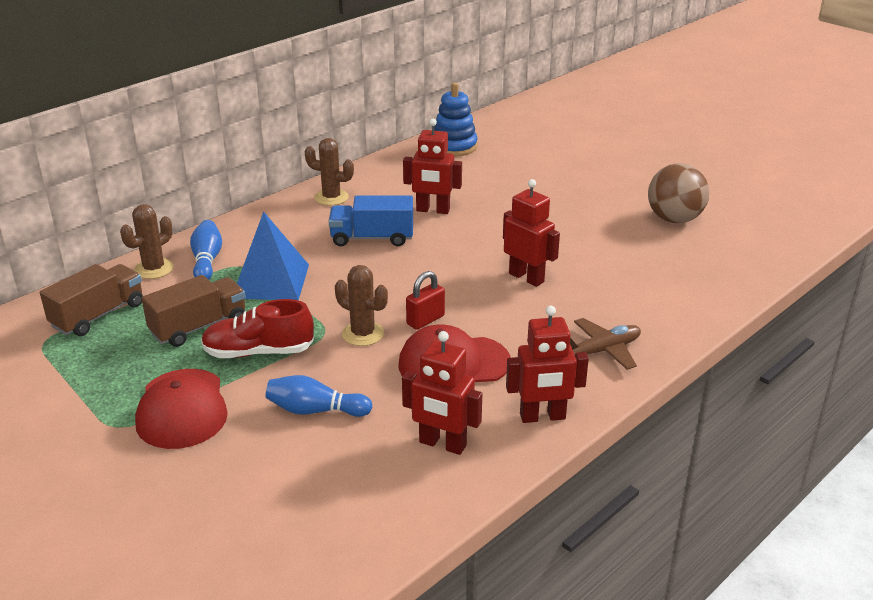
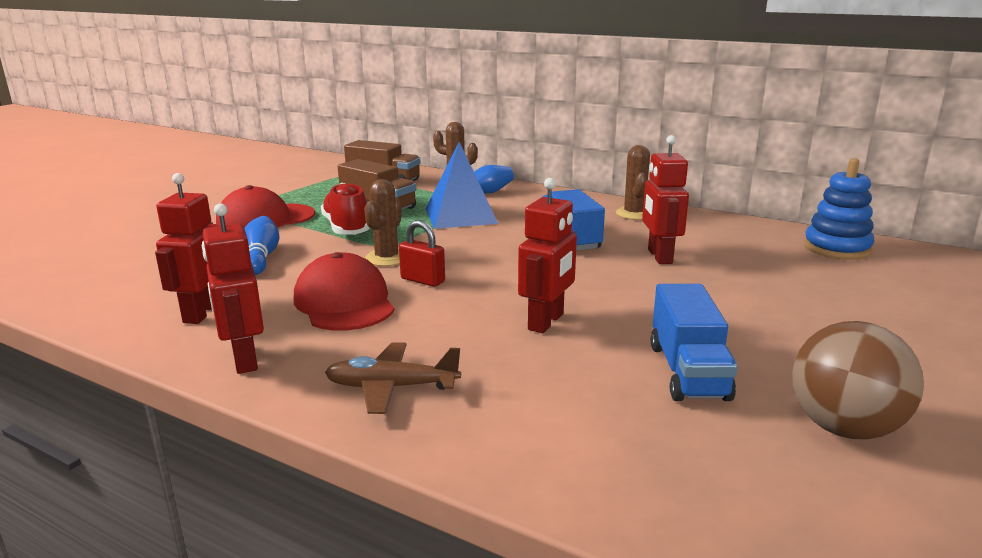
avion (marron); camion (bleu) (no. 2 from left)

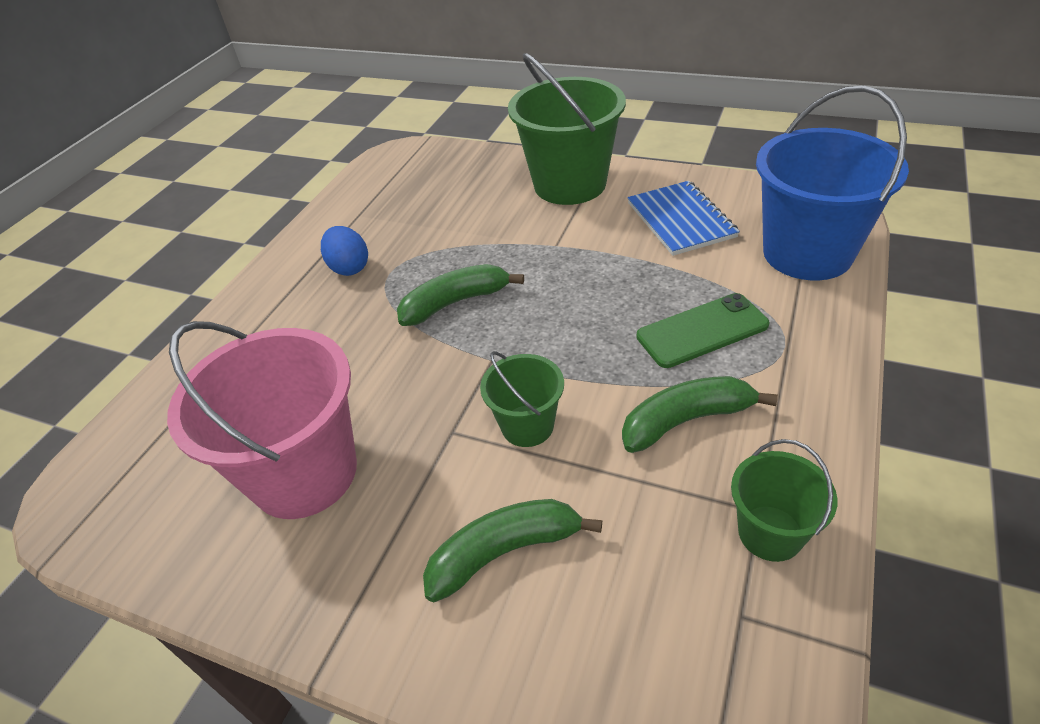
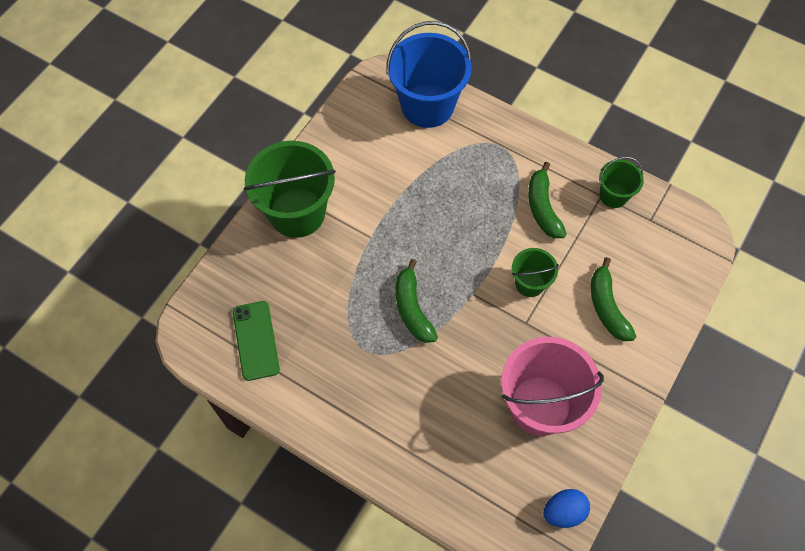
carnet (bleu); œuf (bleu); téléphone (vert)

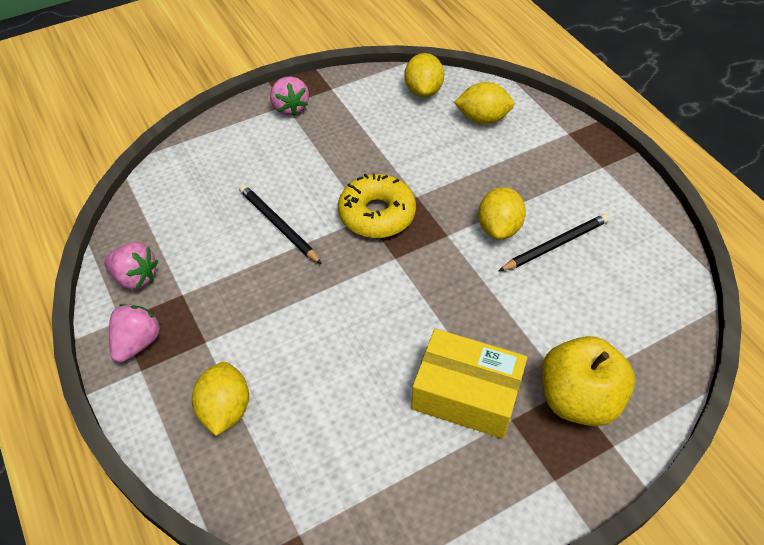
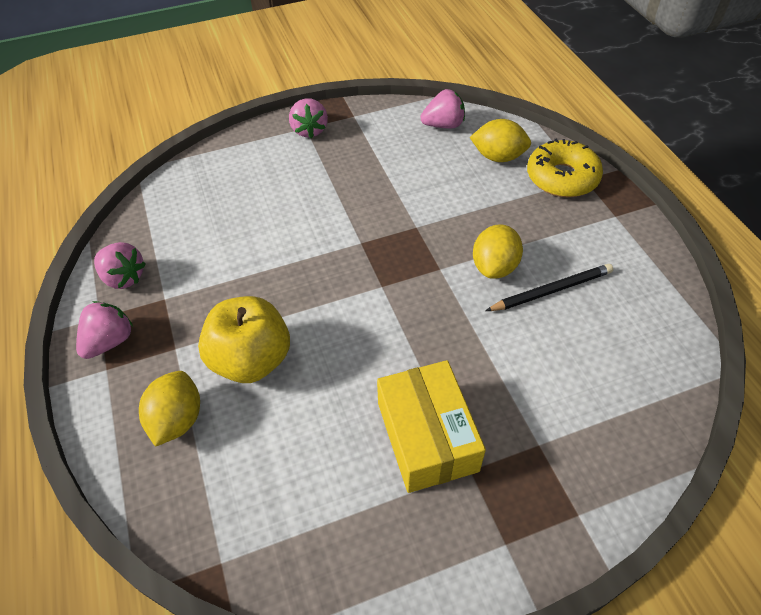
fraise (rose) (no. 4 from left); beignet (jaune); crayon (noir) (no. 1 from left in the first image); boîte (jaune); pomme (jaune)

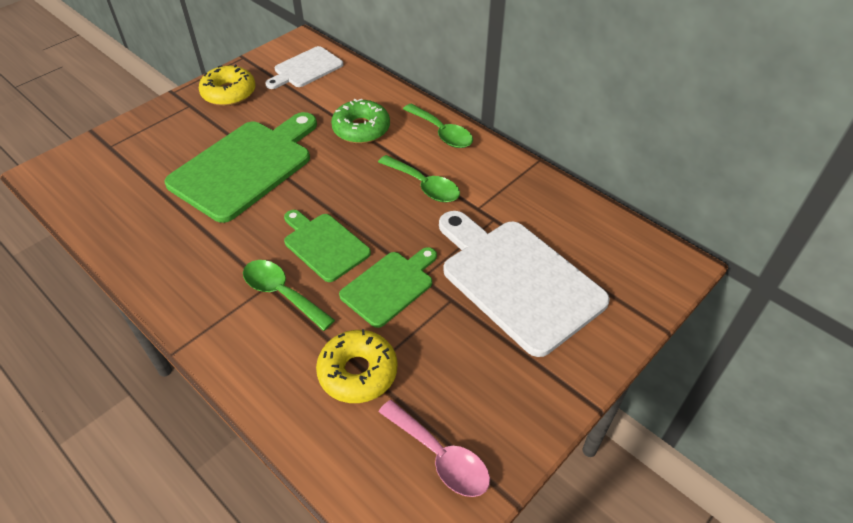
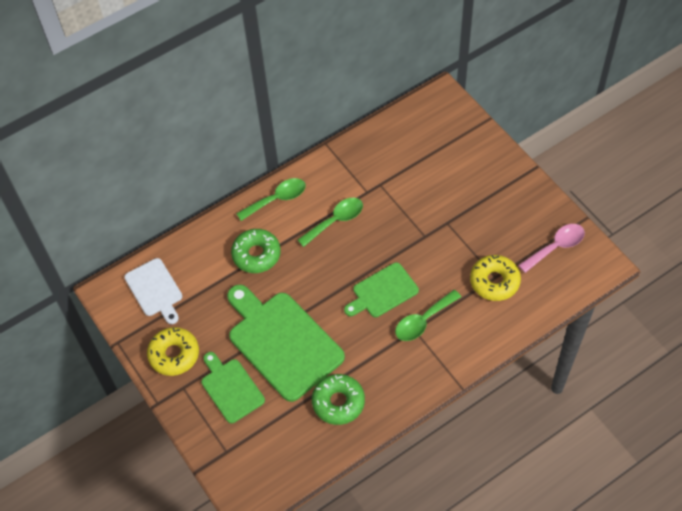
planche à découper (blanc) (no. 2 from left in the first image); planche à découper (vert) (no. 1 from left); beignet (vert) (no. 2 from left)

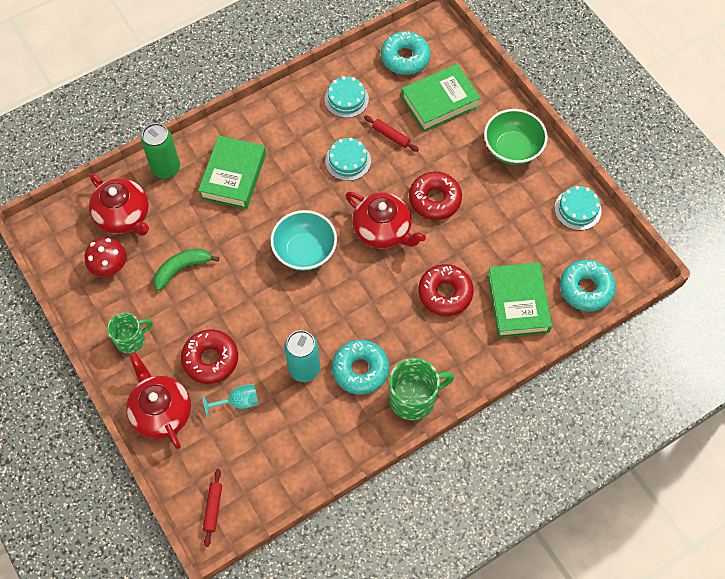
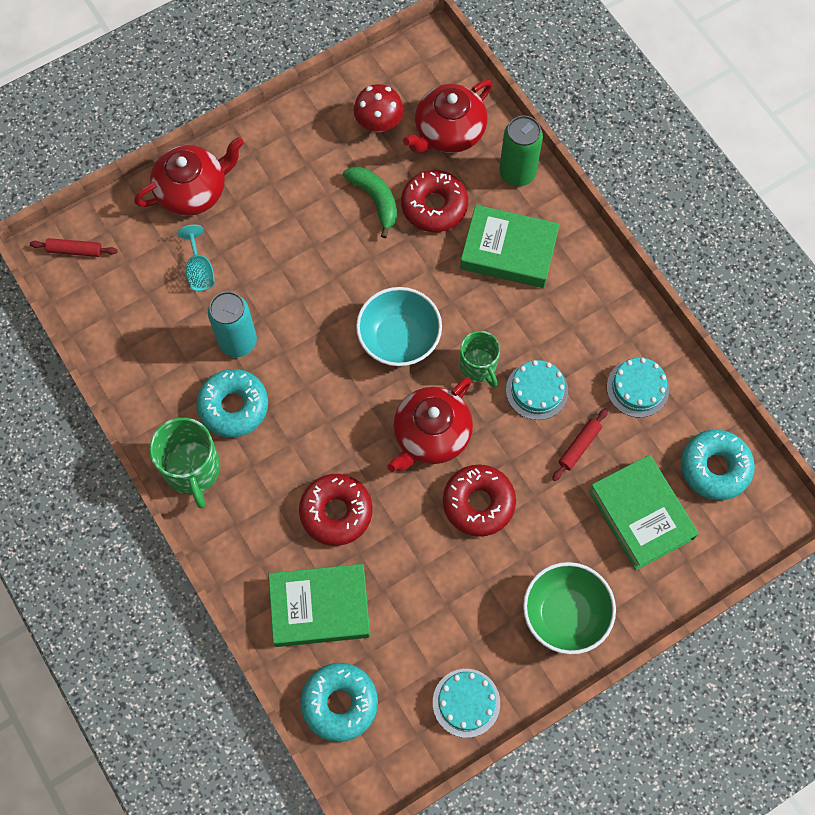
tasse (vert) (no. 2 from left); beignet (rouge) (no. 2 from left)

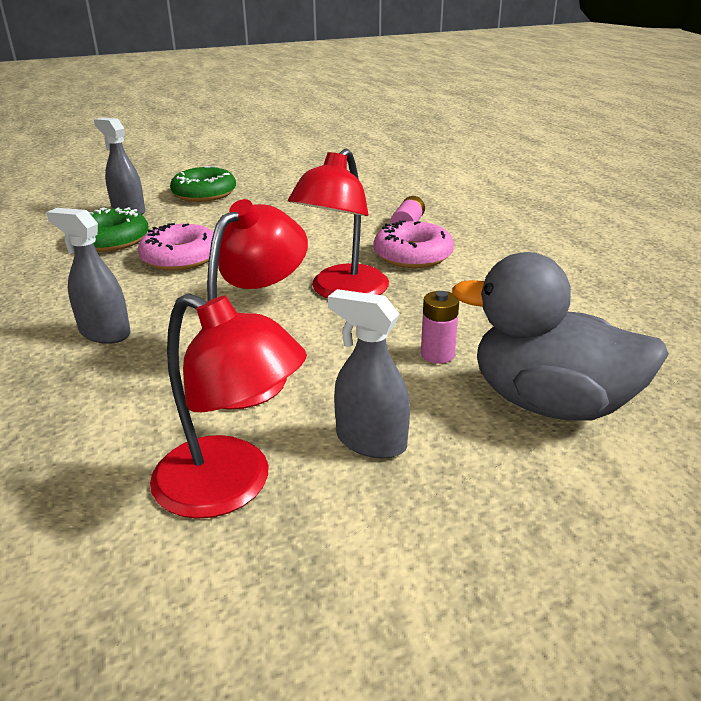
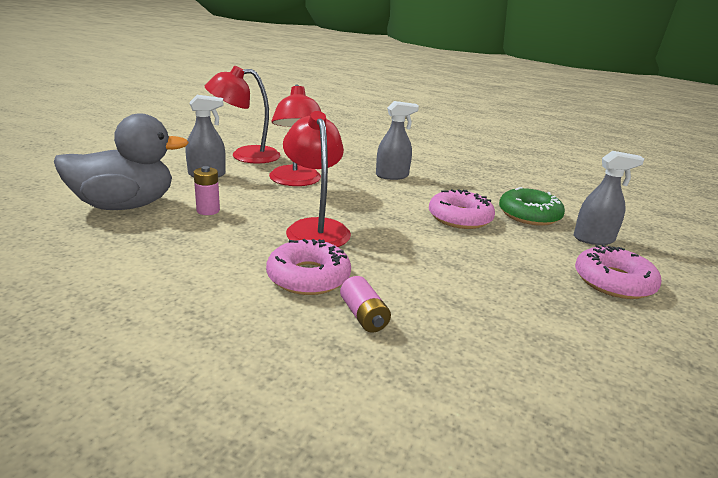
beignet (rose) (no. 3 from left)

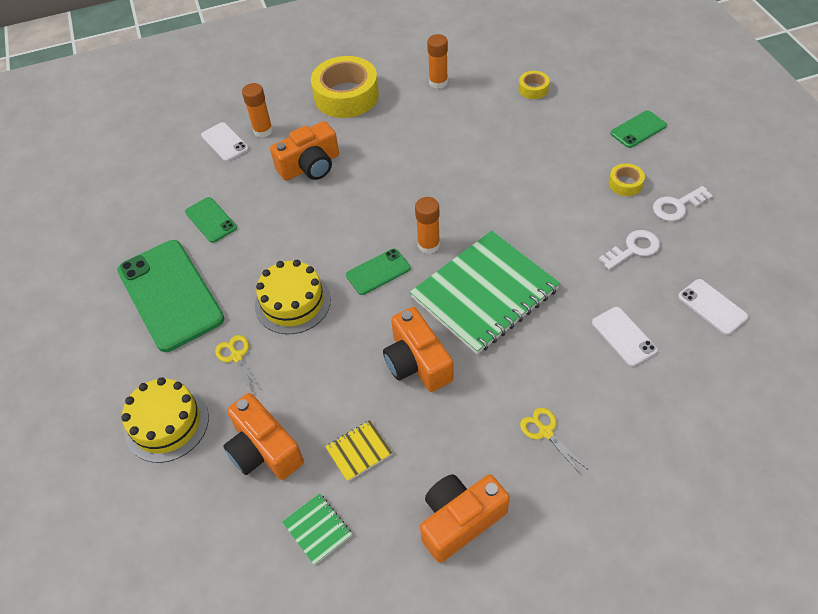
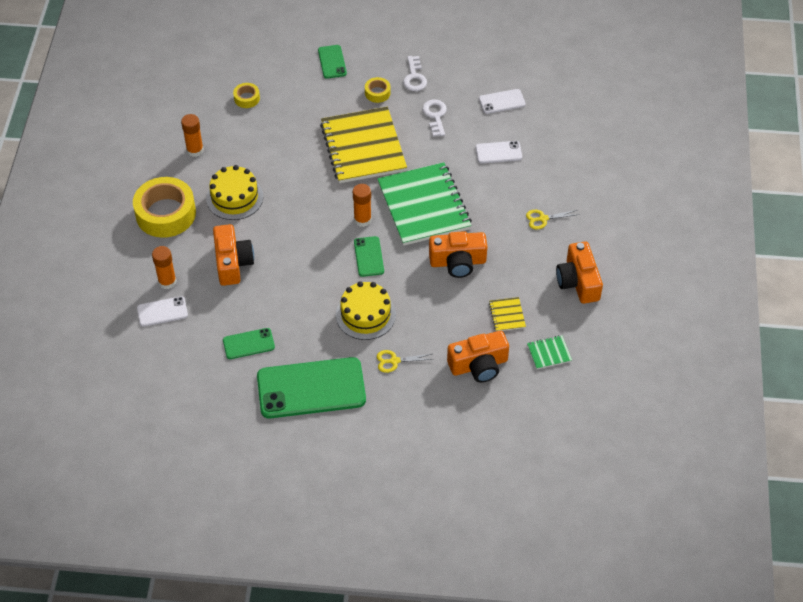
gâteau (jaune) (no. 1 from left); carnet (jaune) (no. 1 from left)

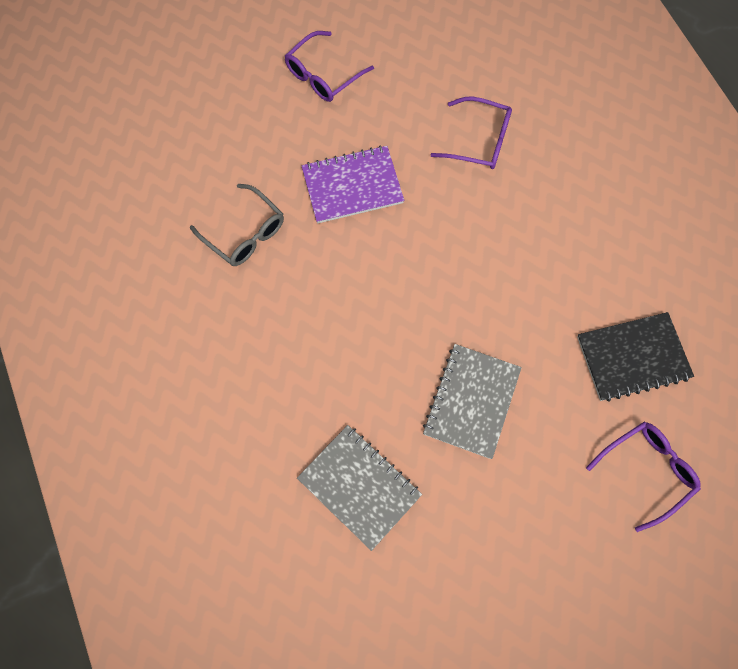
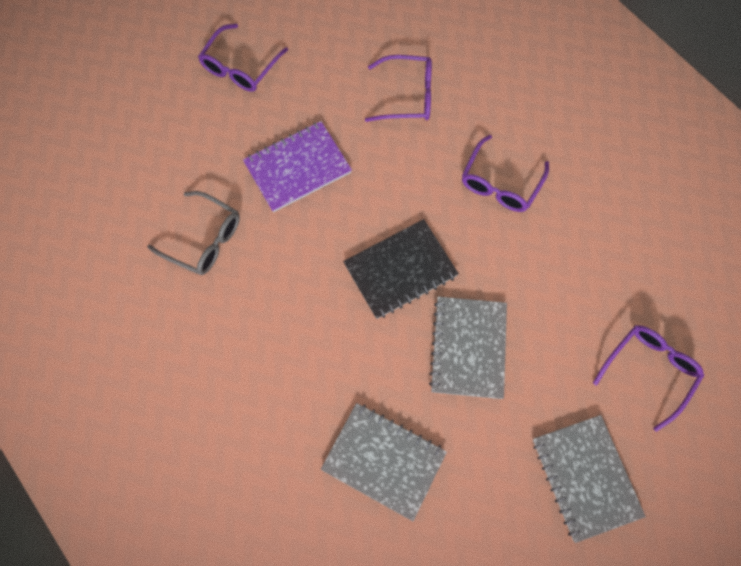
carnet (noir); lunettes (violet) (no. 3 from left); carnet (gris) (no. 3 from left)

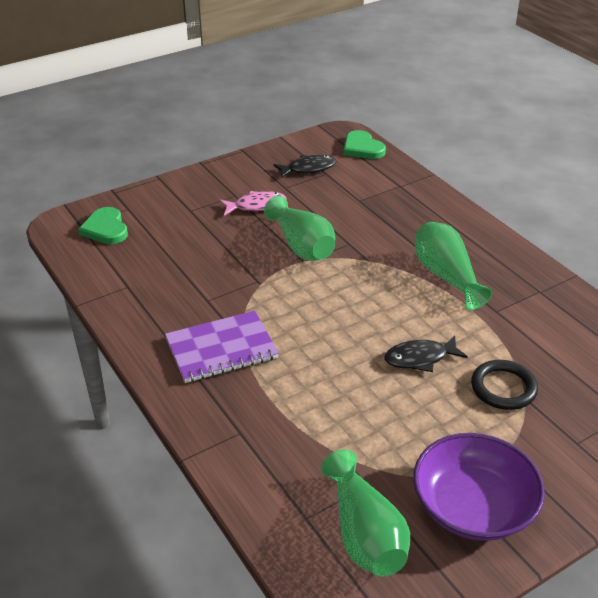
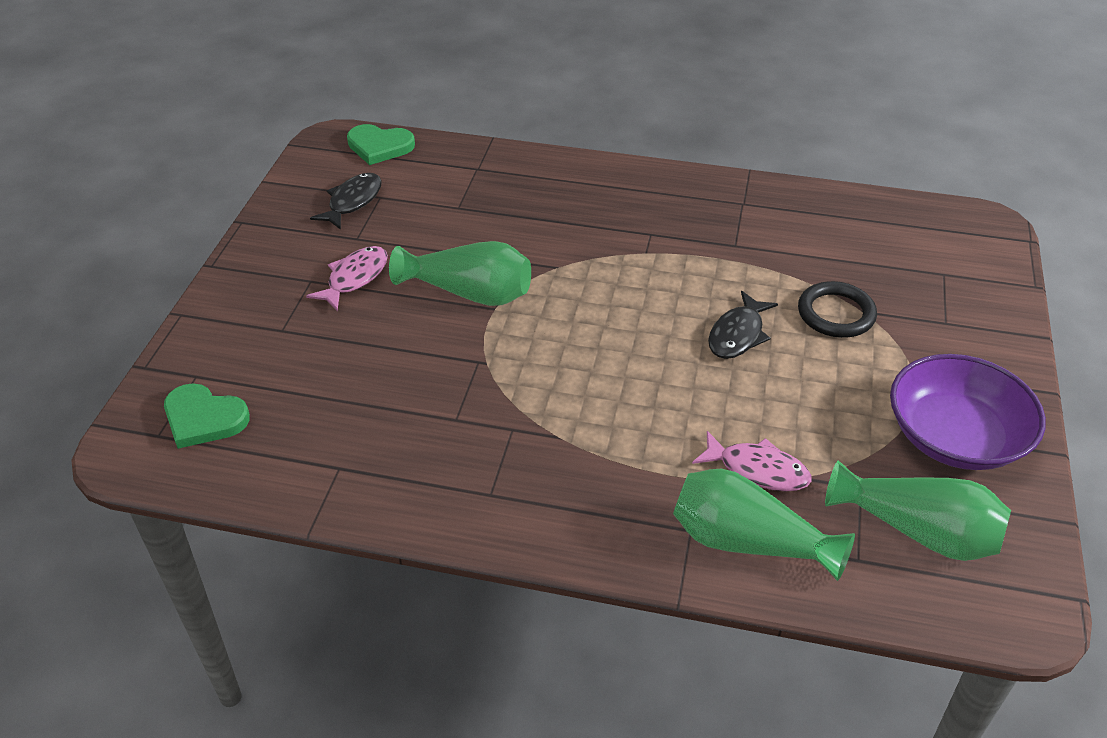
vase (vert) (no. 2 from left); carnet (violet); poisson (rose) (no. 2 from left)

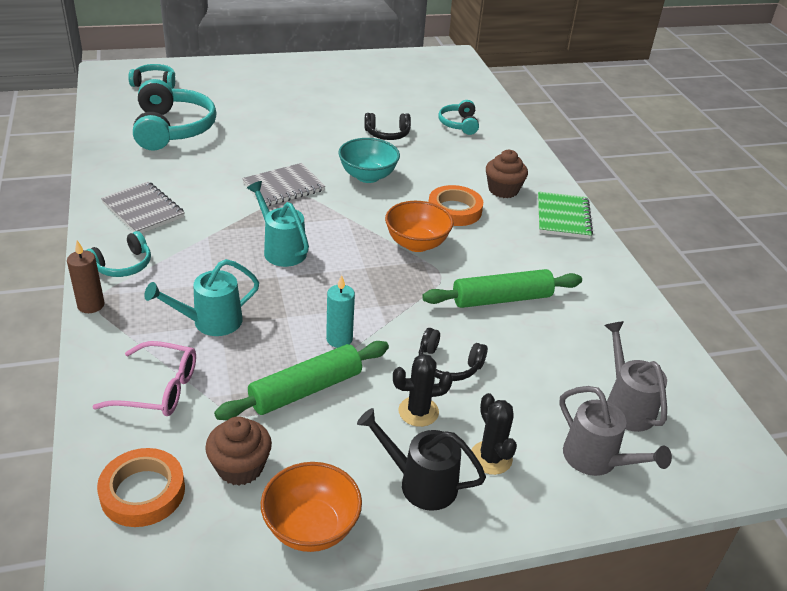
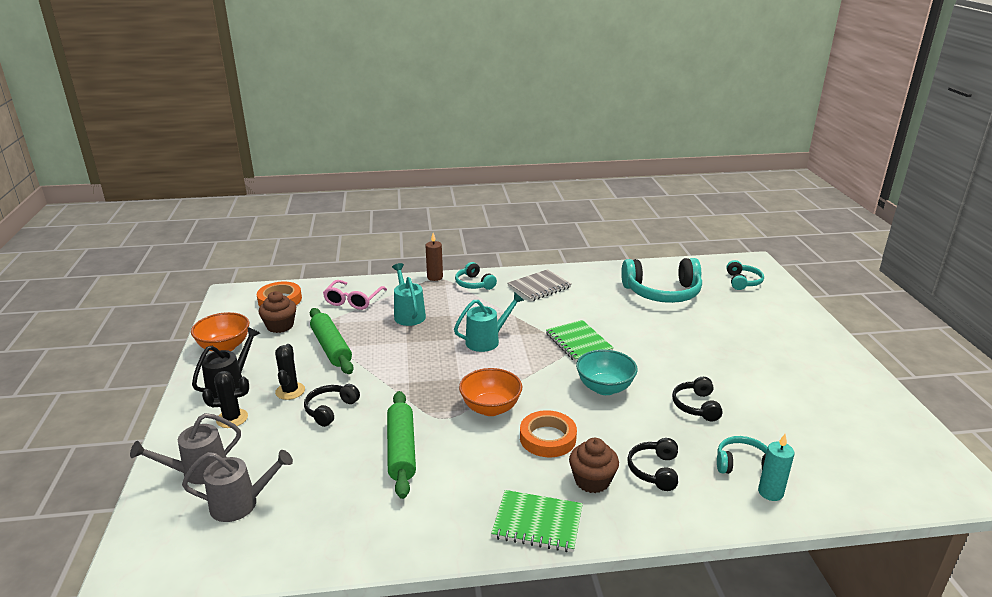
carnet (vert) (no. 2 from left); bougie (turquoise); casque audio (noir) (no. 2 from left)

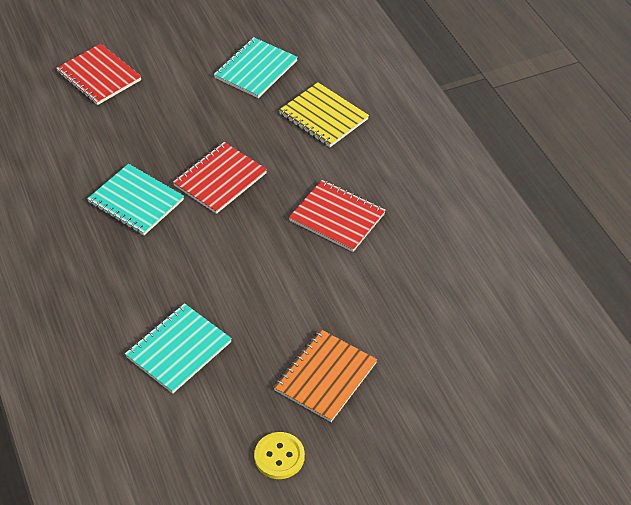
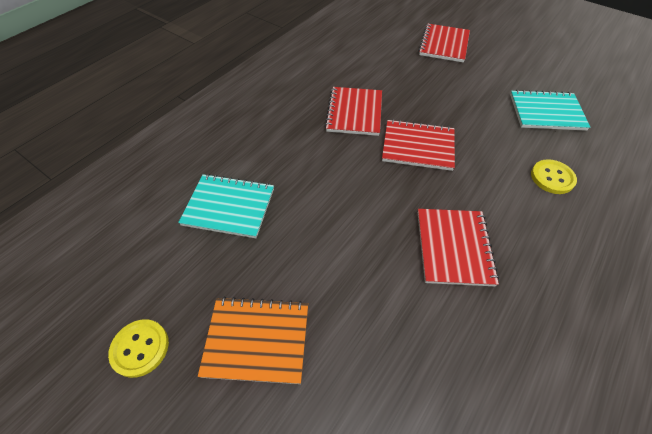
bouton (jaune) (no. 2 from left); carnet (rouge) (no. 1 from left)

